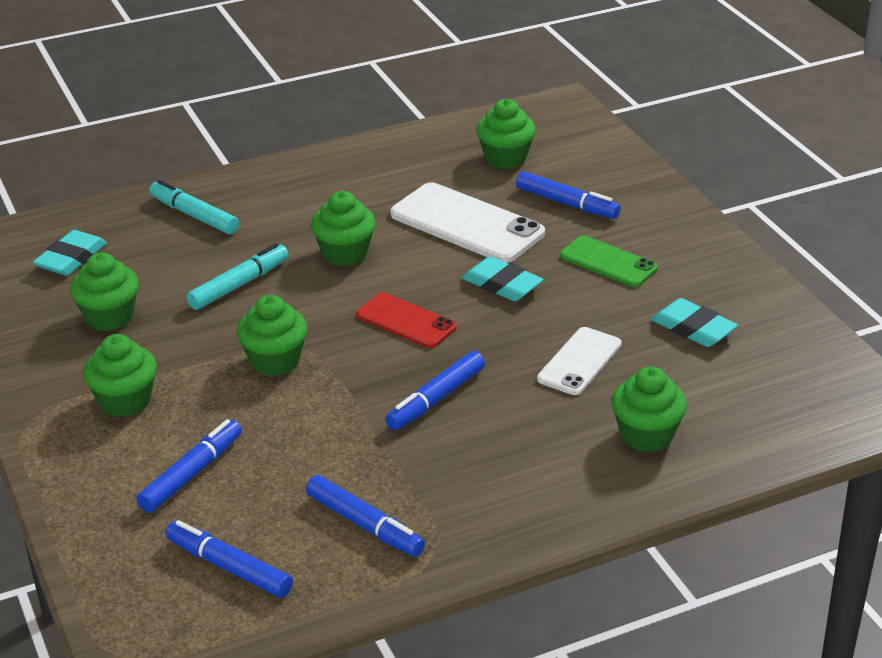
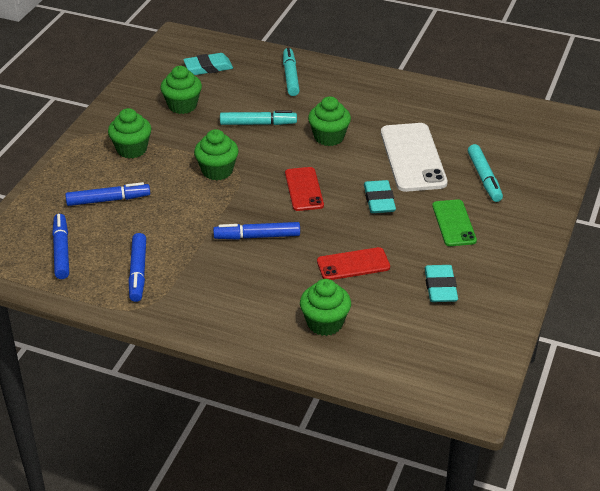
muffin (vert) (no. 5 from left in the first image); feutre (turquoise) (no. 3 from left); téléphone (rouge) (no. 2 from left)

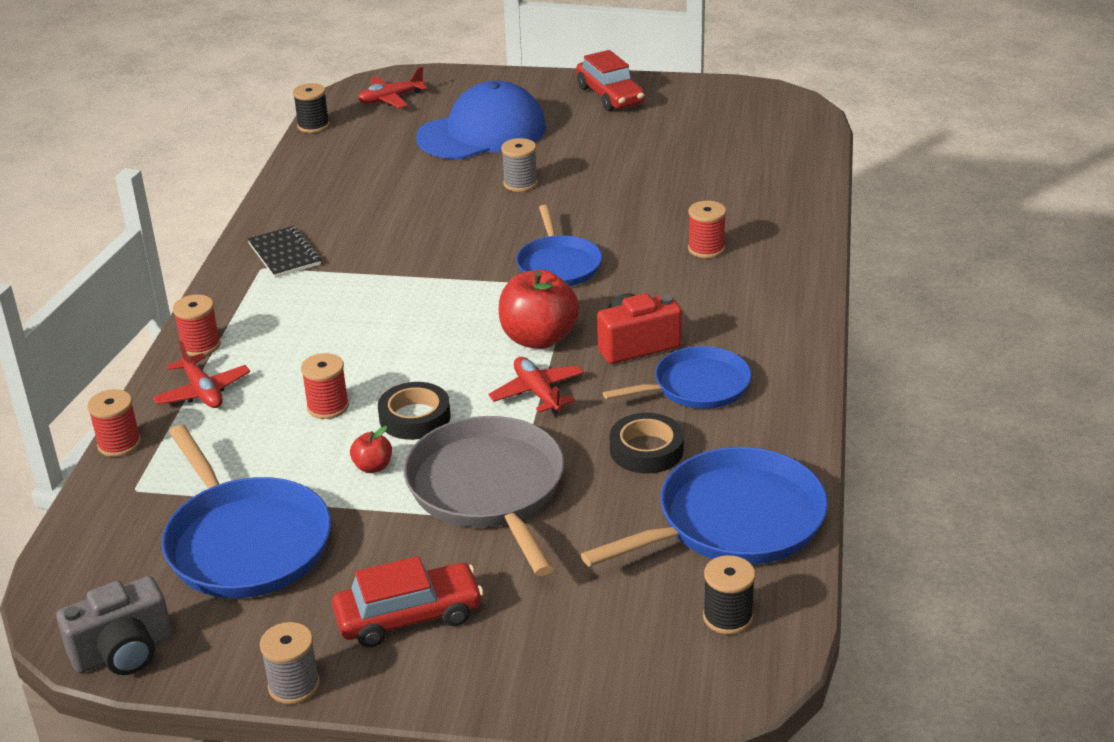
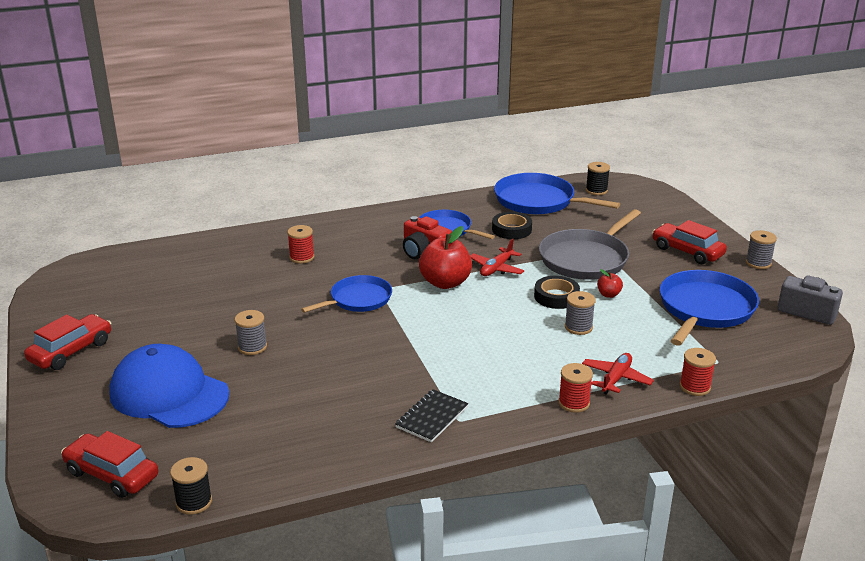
voiture (rouge) (no. 2 from left); bobine (gris) (no. 2 from left)

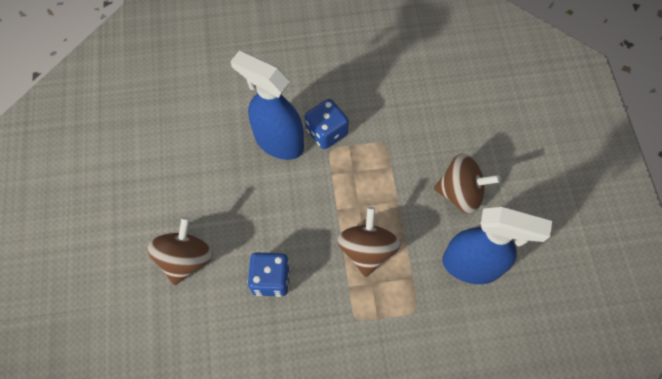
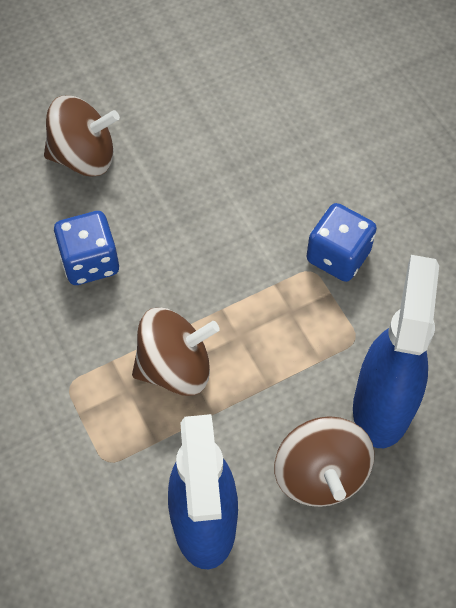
vaporisateur (bleu) (no. 2 from left)

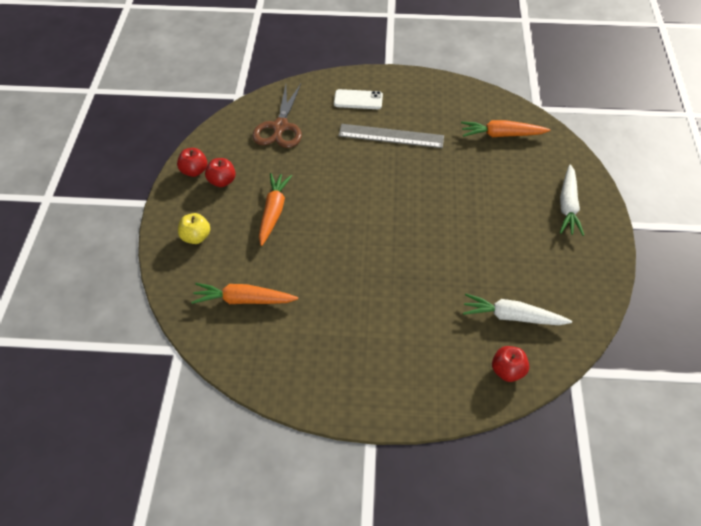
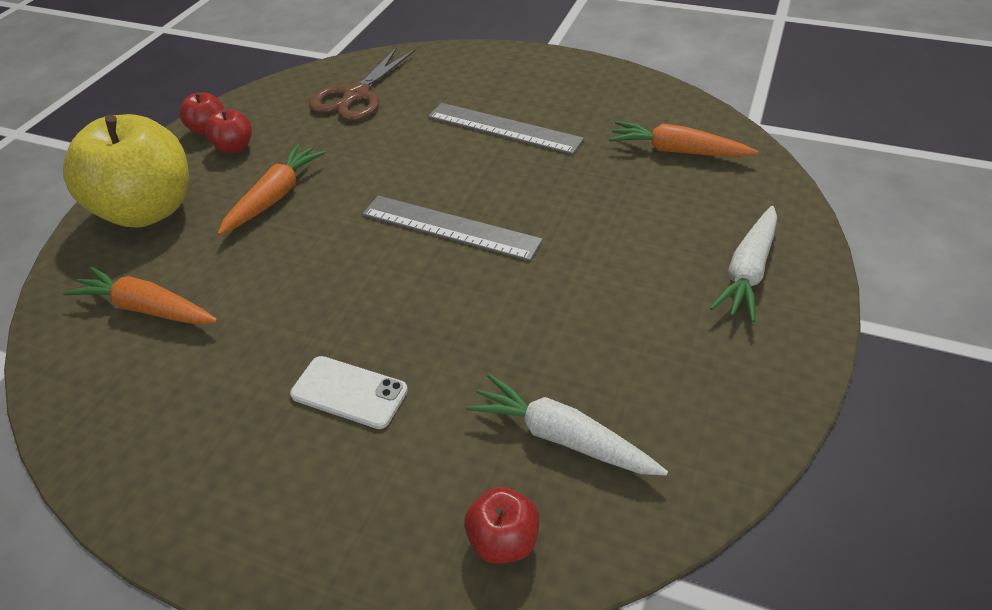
téléphone (blanc); pomme (jaune); règle (gris) (no. 1 from left)

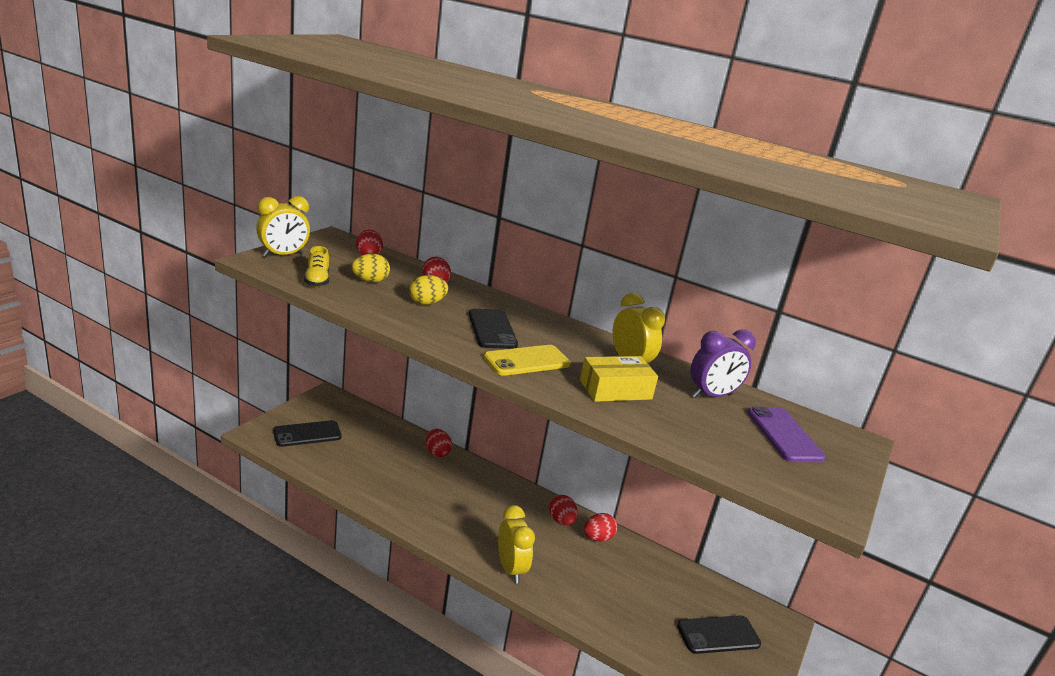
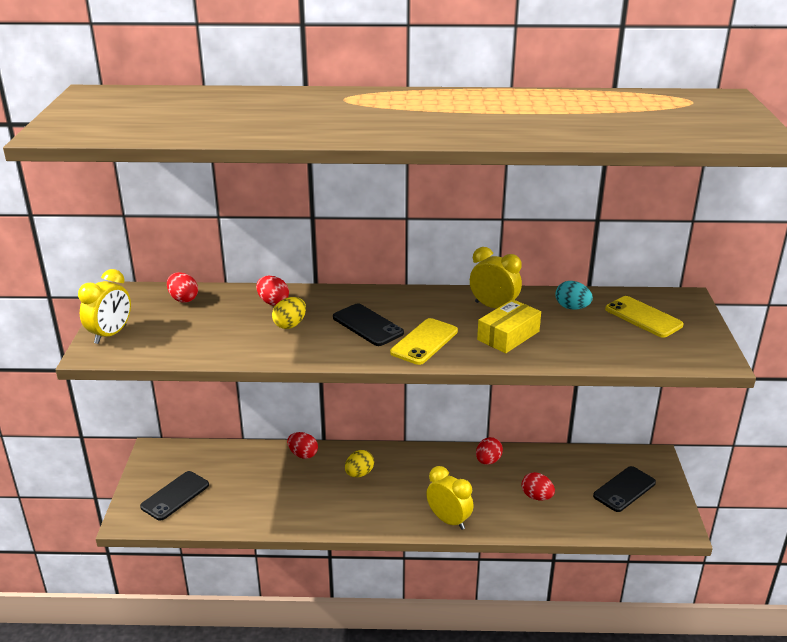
chaussure (jaune); œuf (jaune) (no. 2 from left); œuf (turquoise); téléphone (jaune) (no. 2 from left); œuf (rouge) (no. 5 from left)

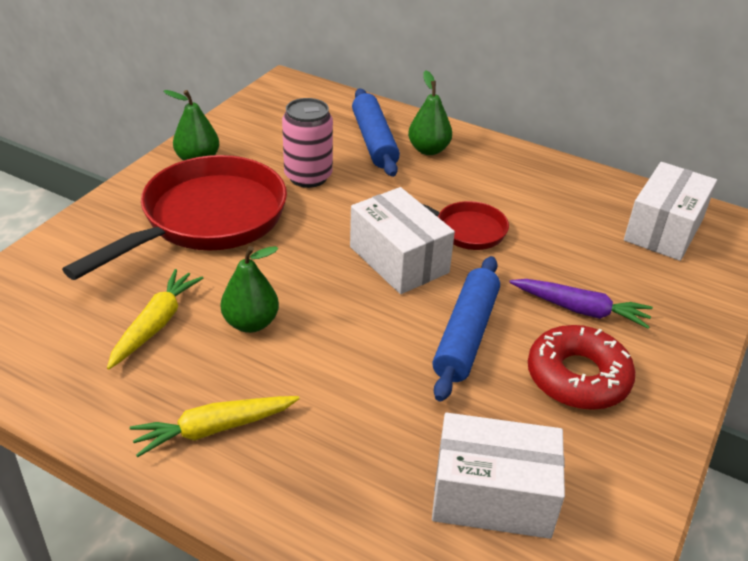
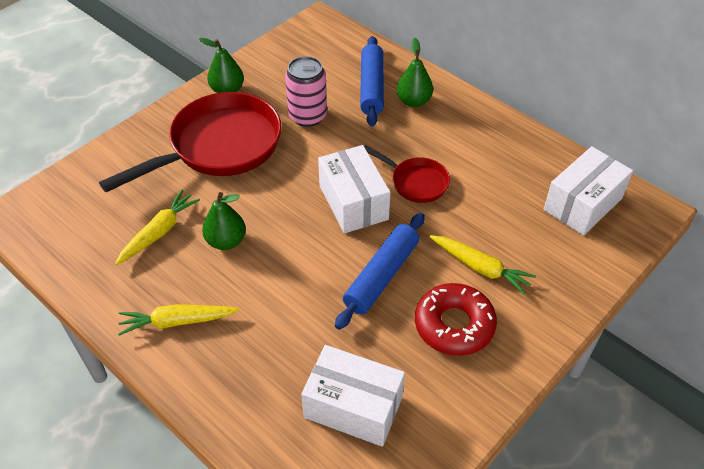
carotte (jaune) (no. 3 from left)

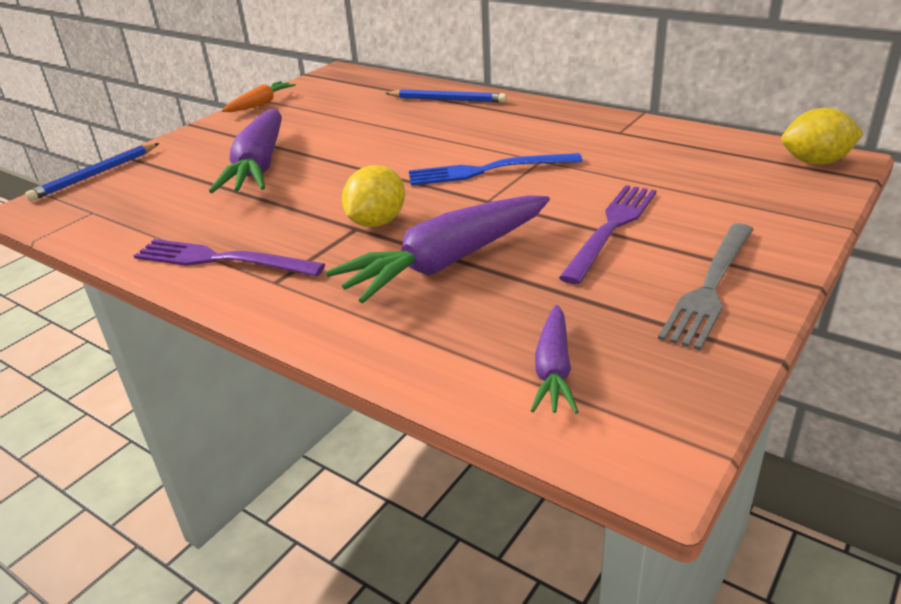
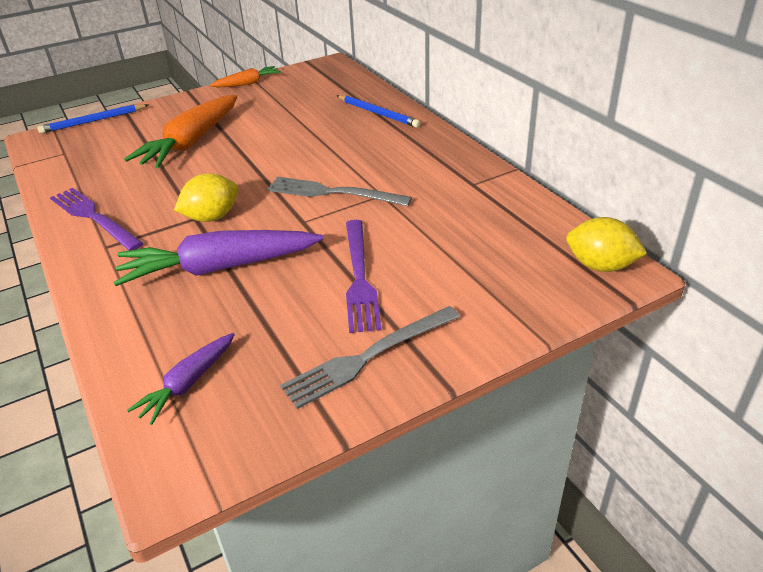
carotte (orange) (no. 1 from left); fourchette (gris) (no. 1 from left); fourchette (violet) (no. 2 from left)

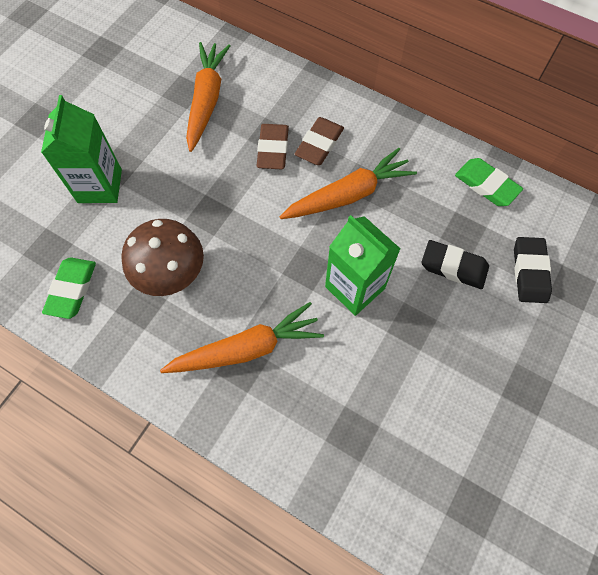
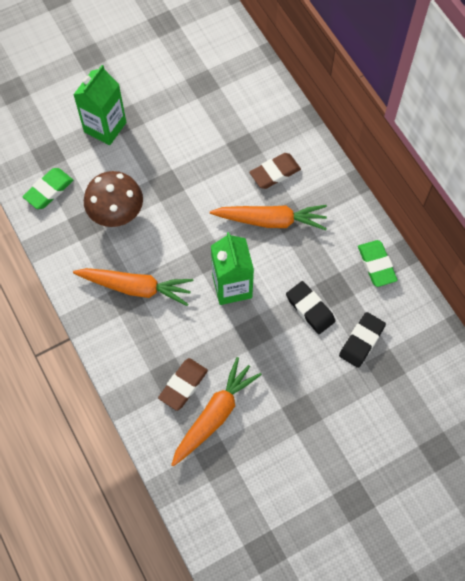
carotte (orange) (no. 2 from left); gomme (marron) (no. 1 from left)

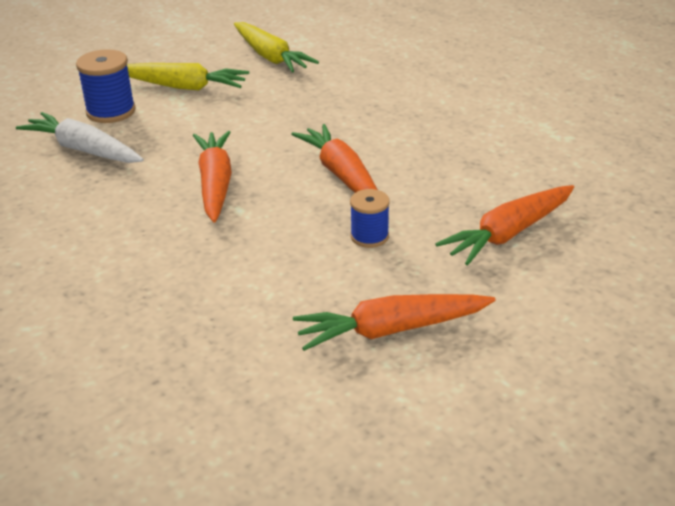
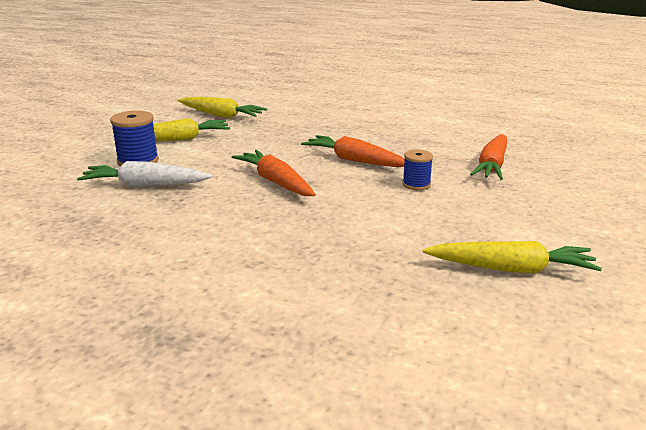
carotte (orange) (no. 3 from left in the first image); carotte (jaune) (no. 3 from left)

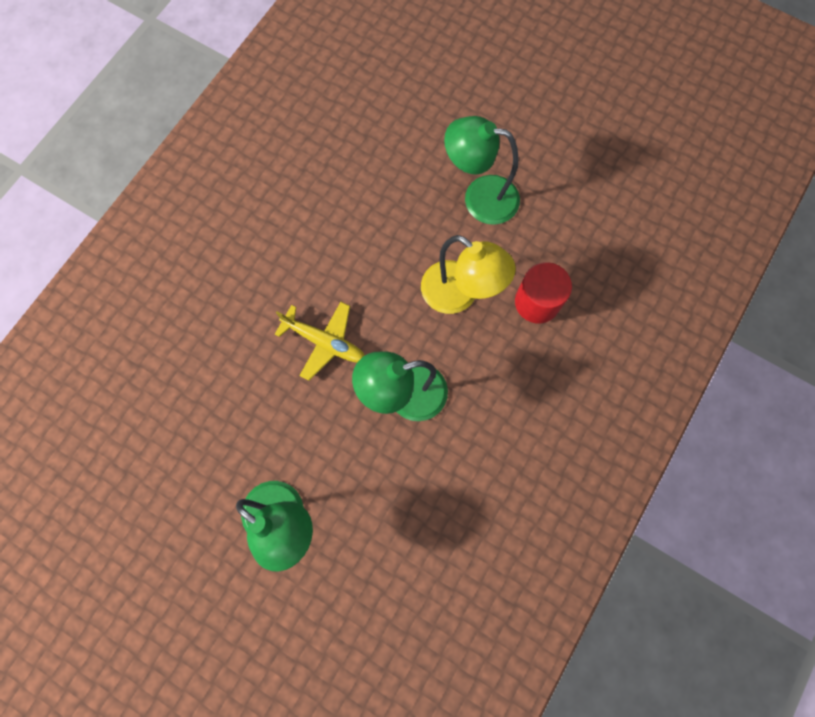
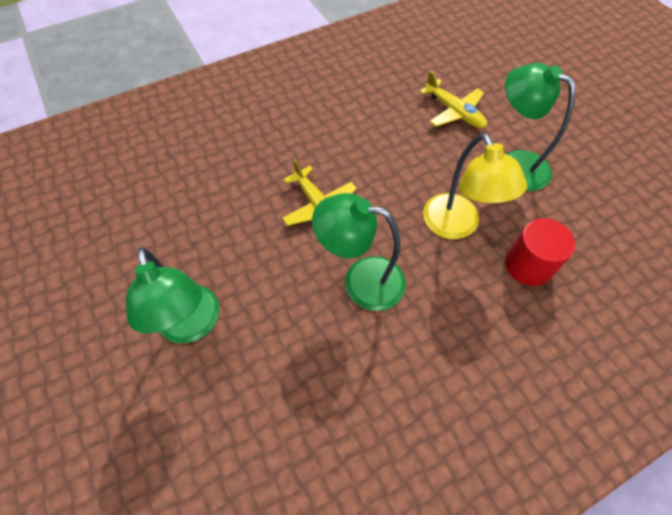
avion (jaune) (no. 2 from left)

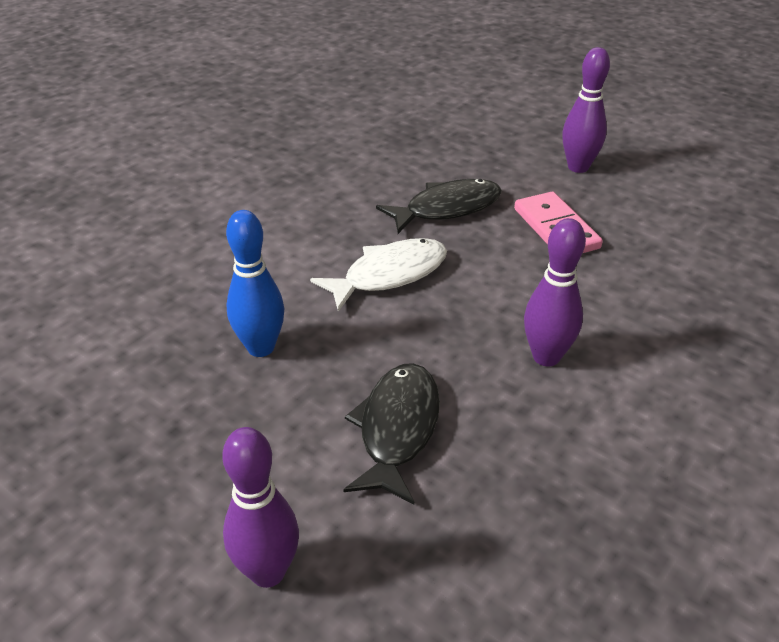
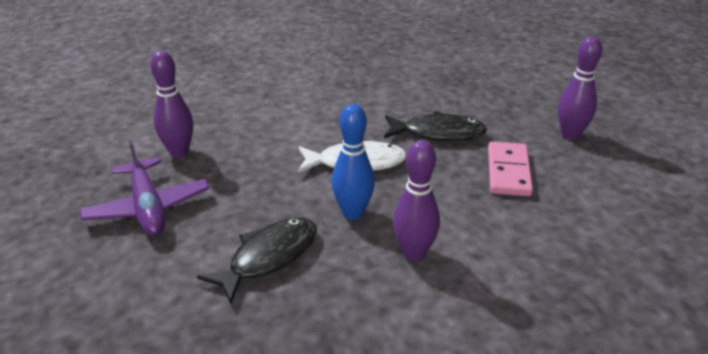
quille (bleu); quille (violet) (no. 1 from left); avion (violet)

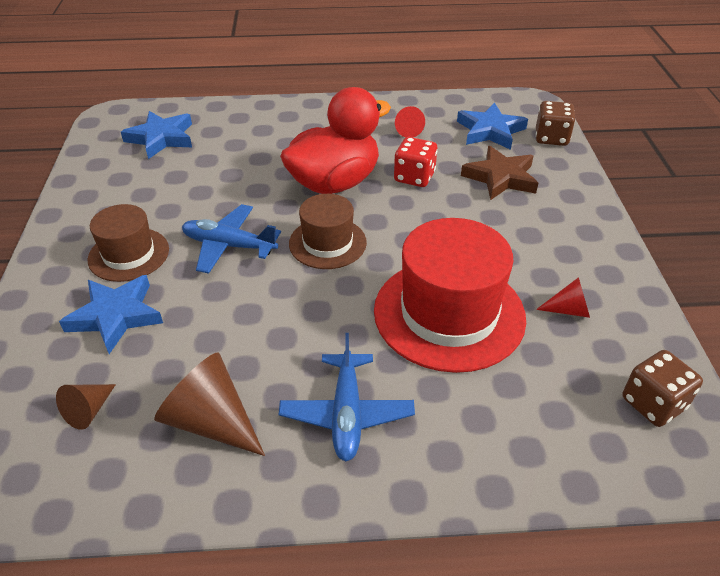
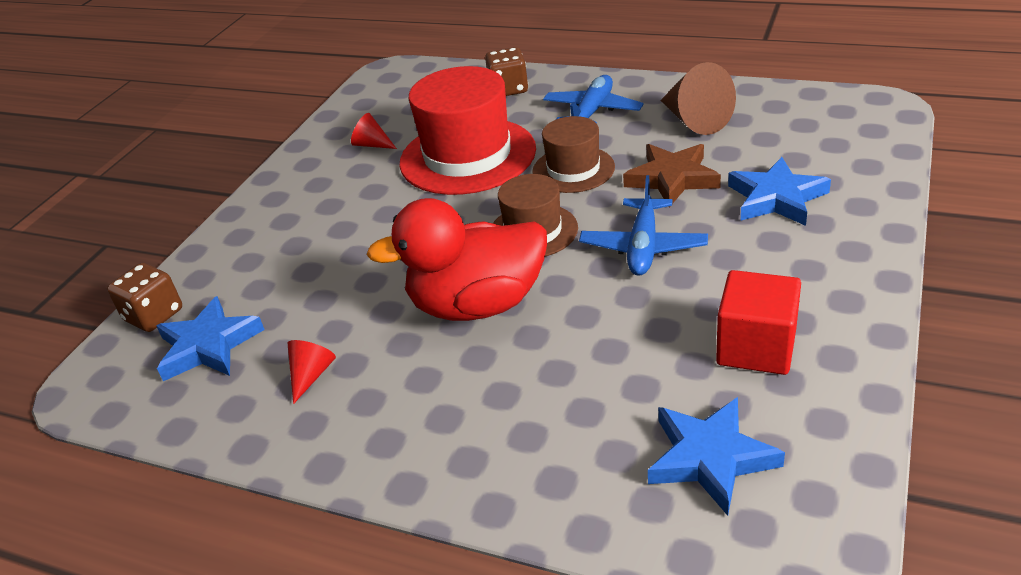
dé (rouge); étoile (marron); chapeau (marron) (no. 2 from left); avion (bleu) (no. 2 from left); dé (marron) (no. 2 from left); cône (marron) (no. 1 from left in the first image); cube (rouge)

